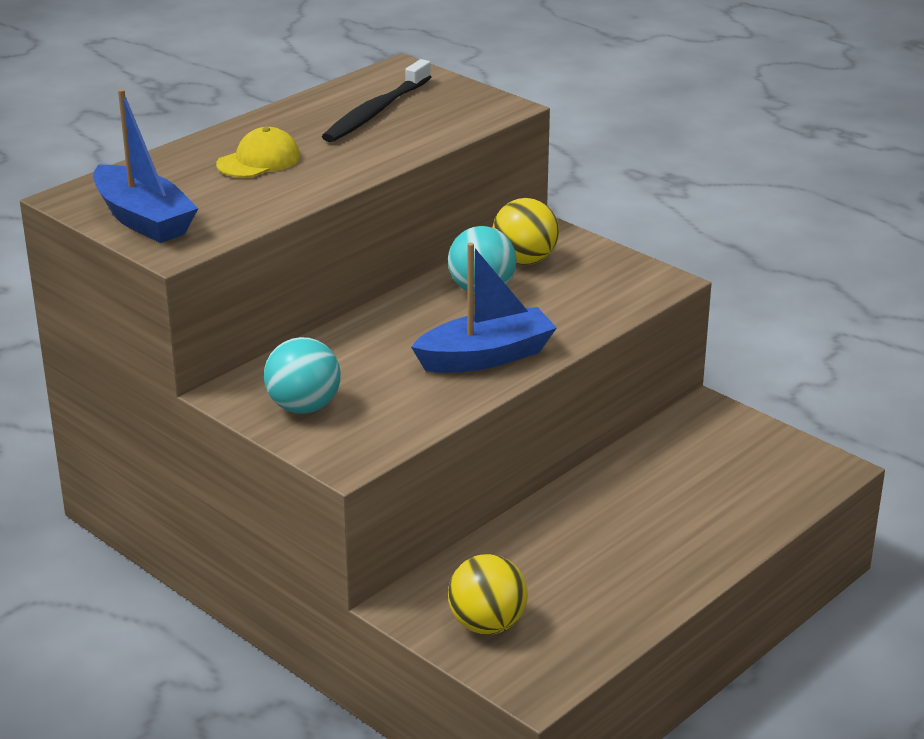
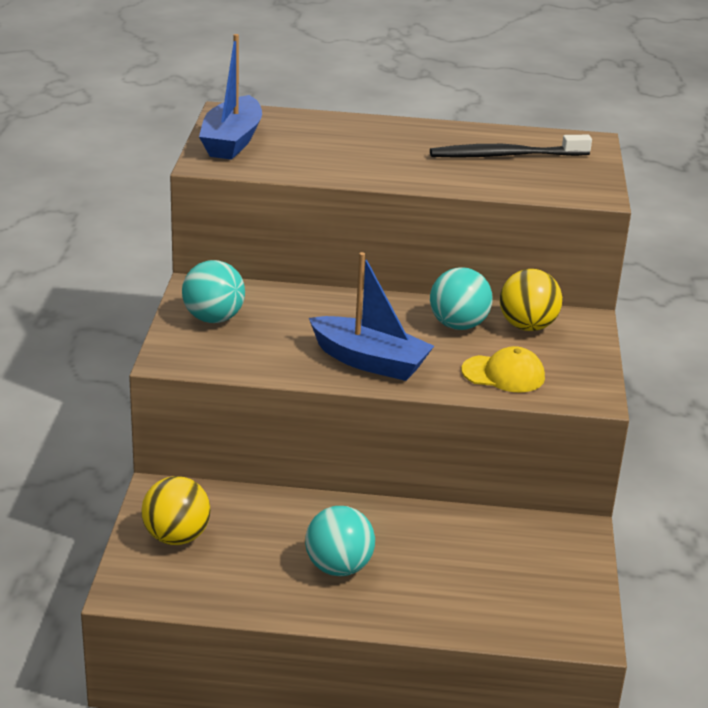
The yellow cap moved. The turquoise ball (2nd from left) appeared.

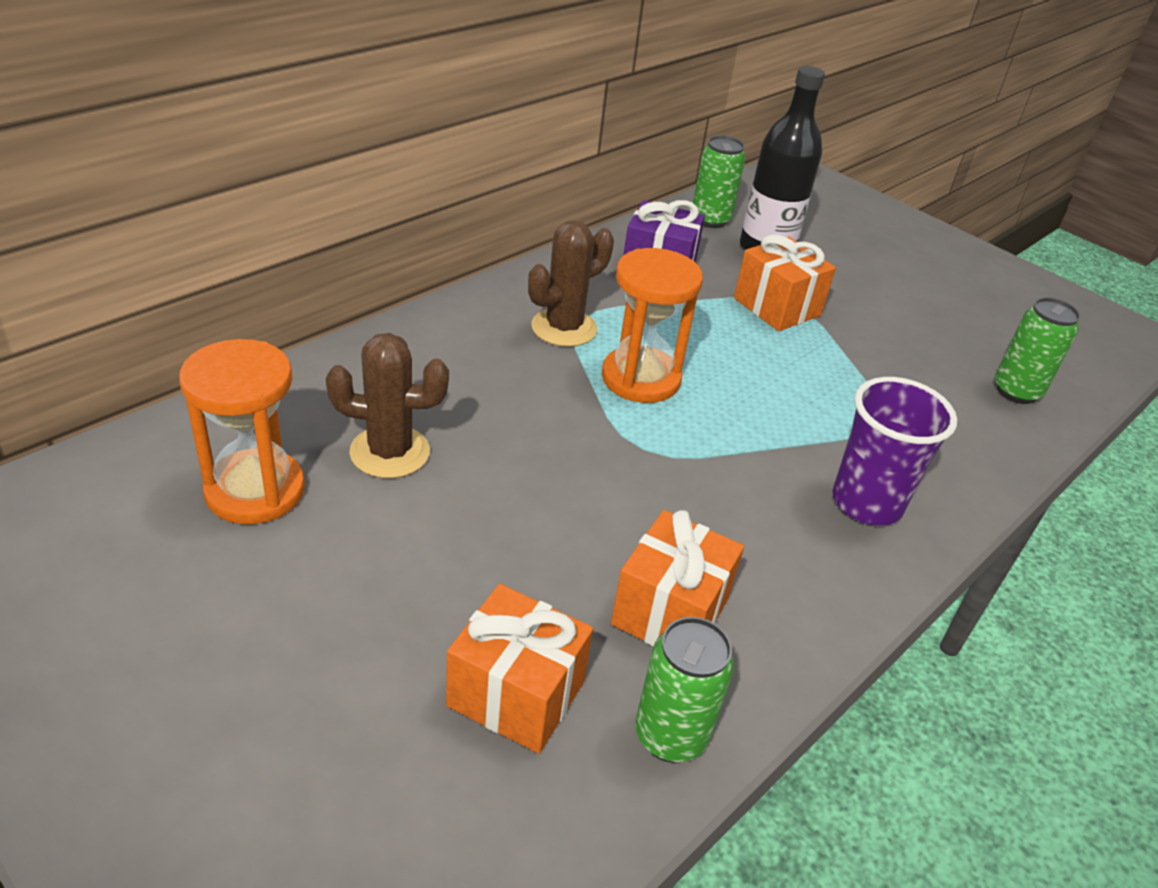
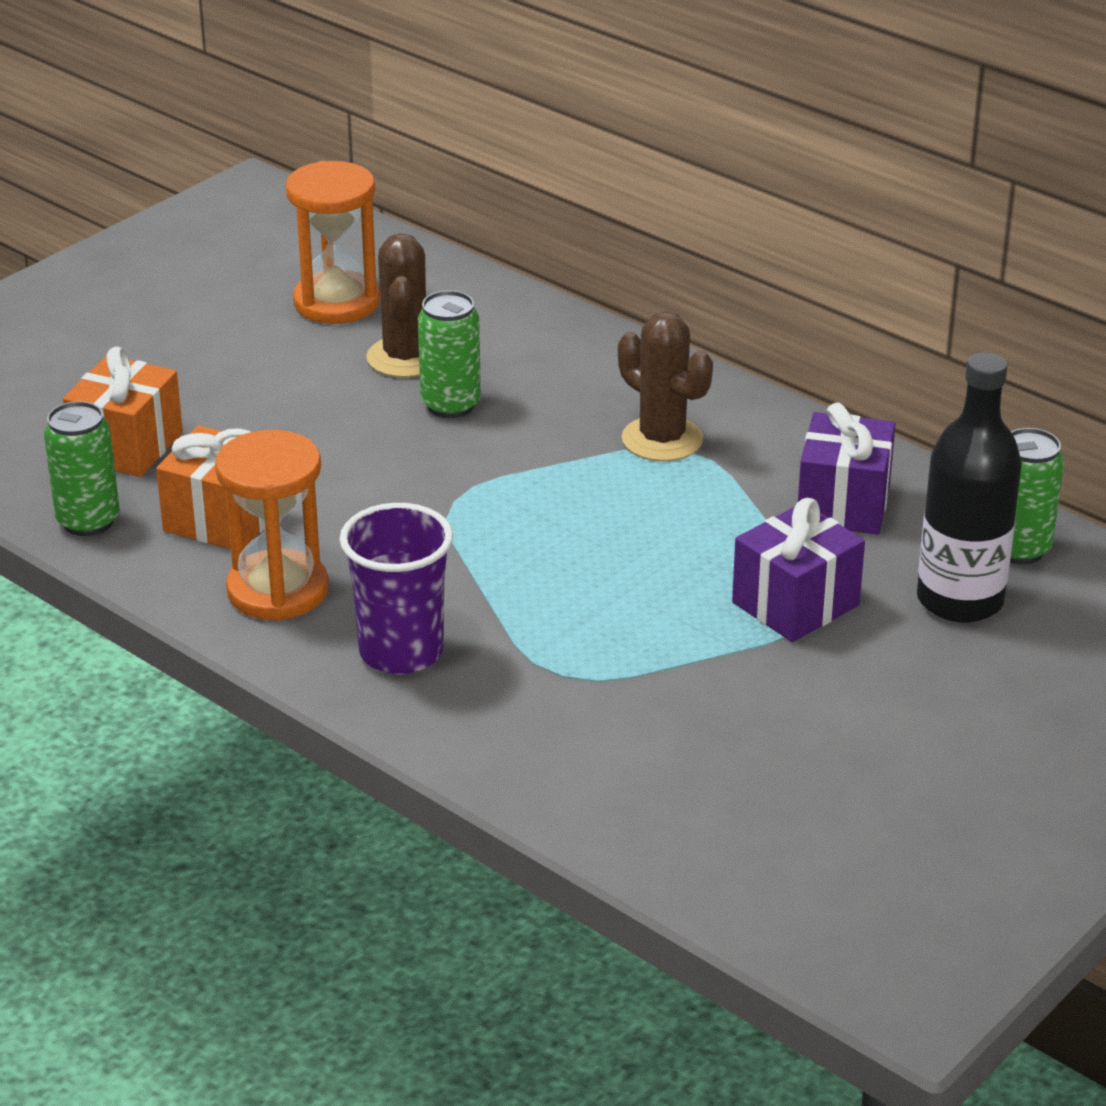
The orange gift (3rd from left) became the purple gift (1st from left). The orange hourglass (2nd from left in the first image) moved. The green can (3rd from left in the first image) moved.

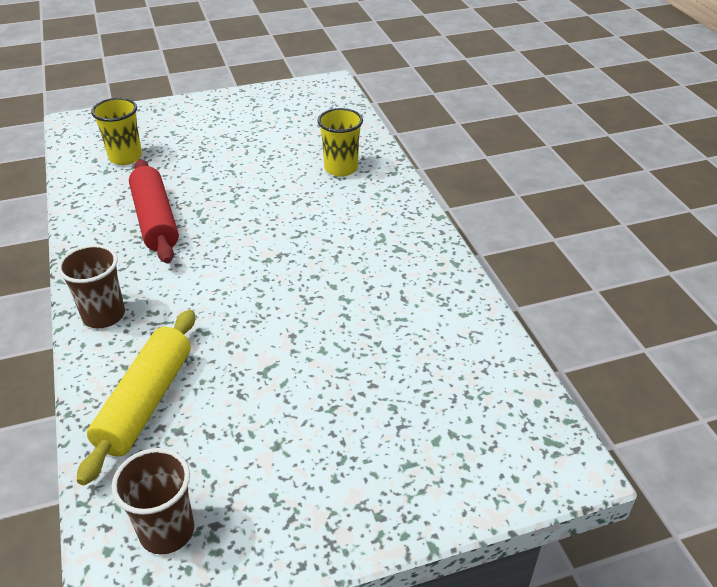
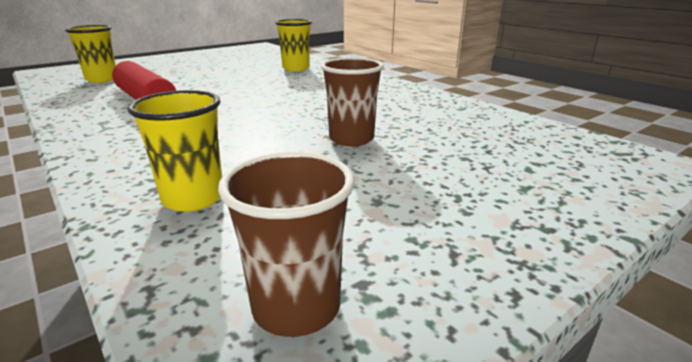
The brown cup (1st from left in the first image) moved. The yellow rolling pin was replaced by the yellow cup (2nd from left).

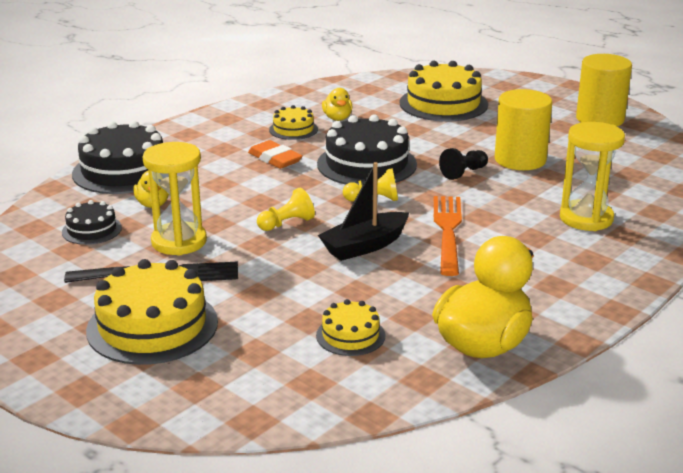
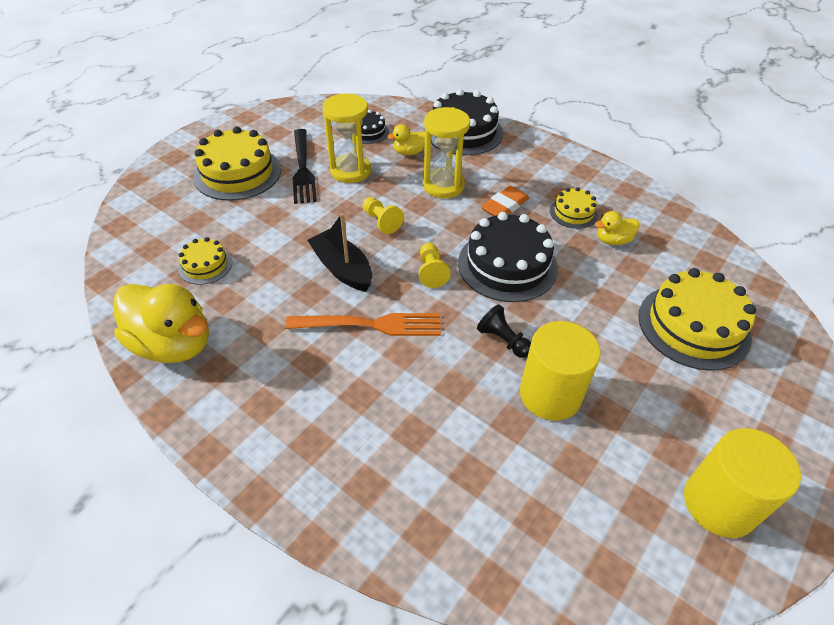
The yellow hourglass (2nd from left) moved.

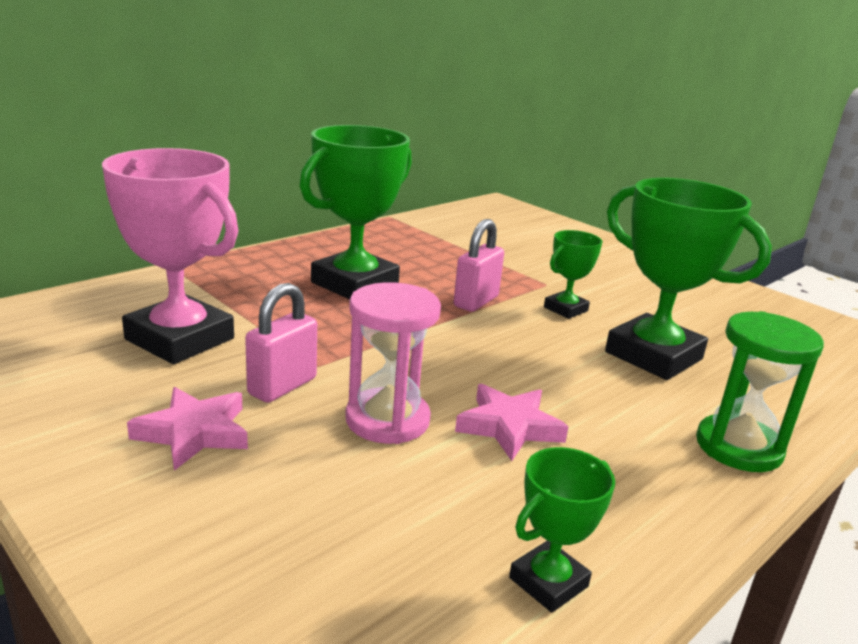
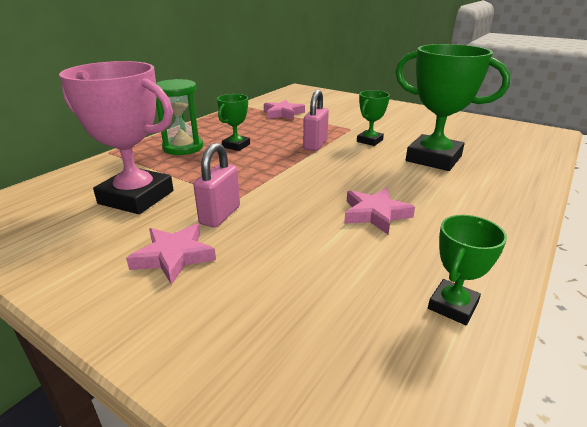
The green trophy (1st from left) changed to 0.50 times the size. The pink hourglass disappeared. The green hourglass moved. The pink star (2nd from left) appeared.

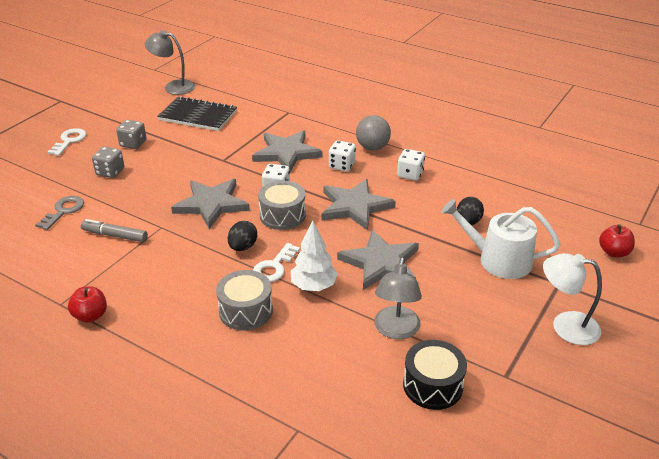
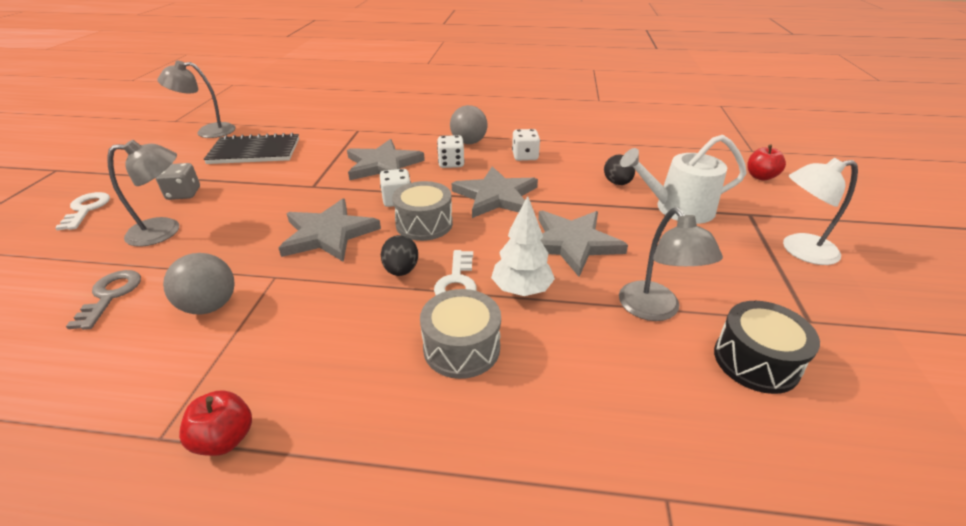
The grey dice (1st from left) was replaced by the grey lamp (1st from left). The grey marker was replaced by the grey ball (1st from left).

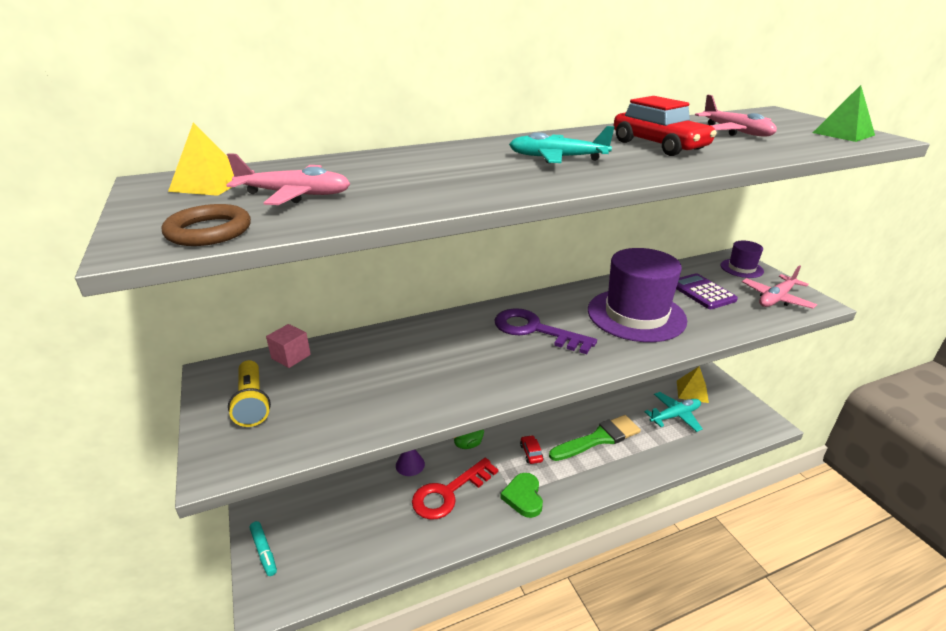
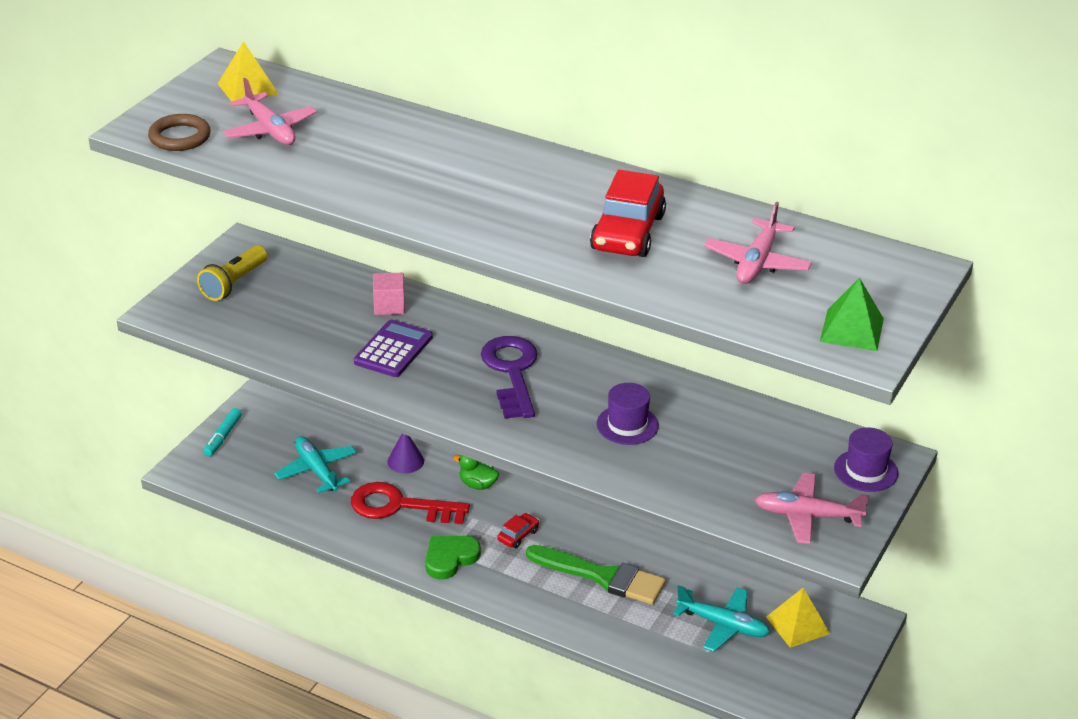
The turquoise plane (1st from left) moved. The purple hat (1st from left) changed to 0.48 times the size. The purple calculator moved. The pink cube moved.

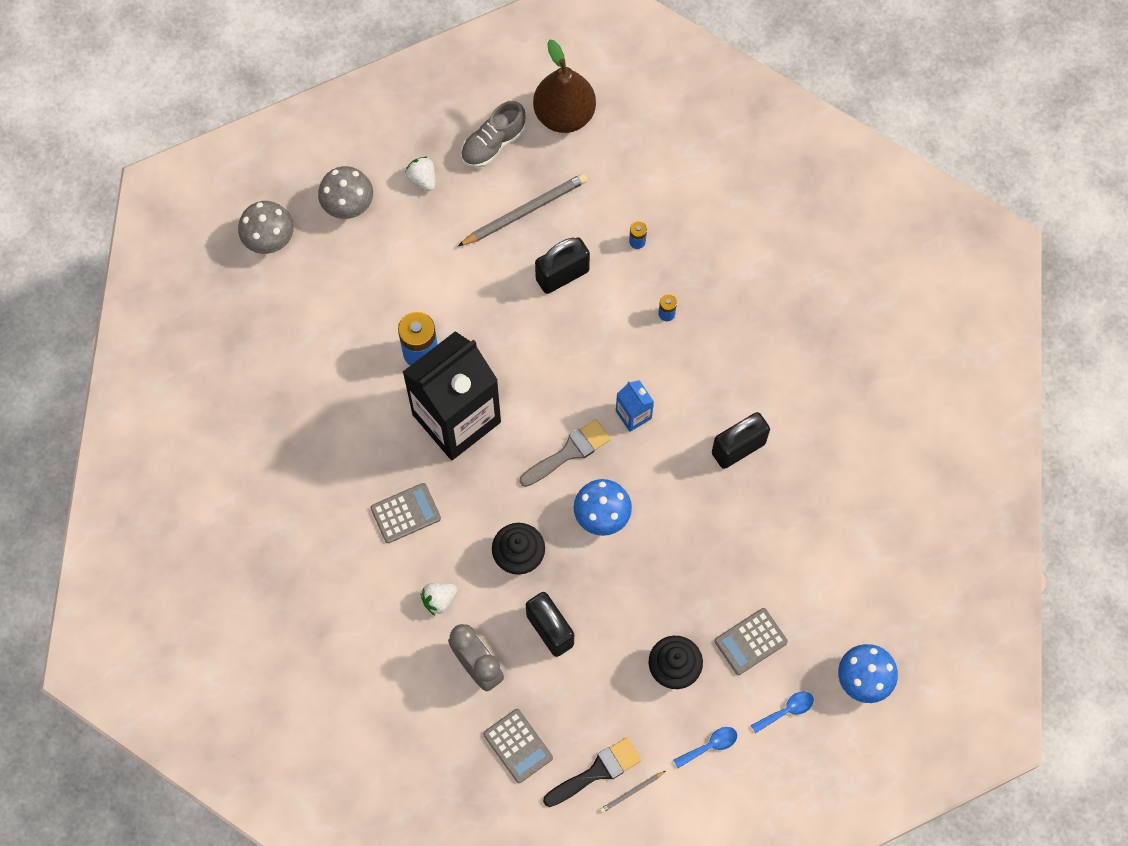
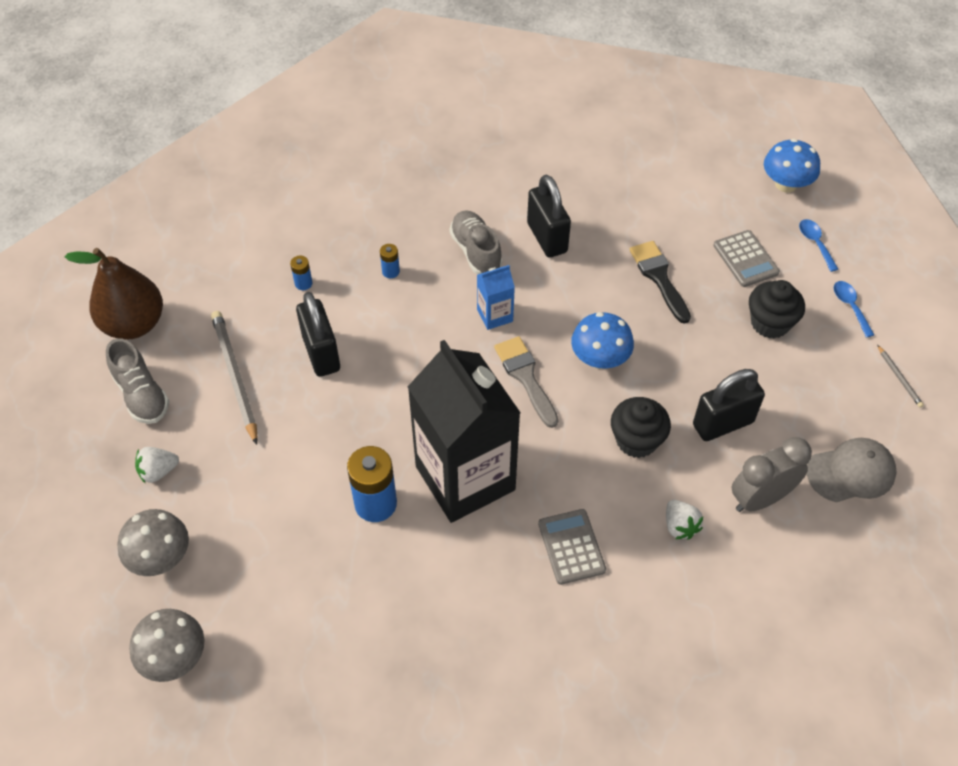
The grey calculator (2nd from left) was replaced by the grey cap. The black brush moved. The grey shoe (2nd from left) appeared.

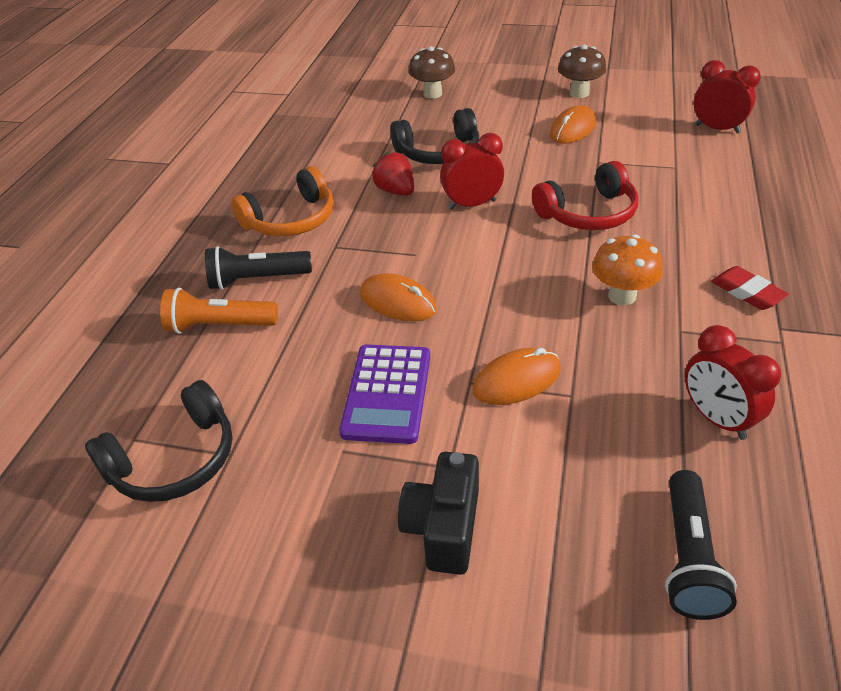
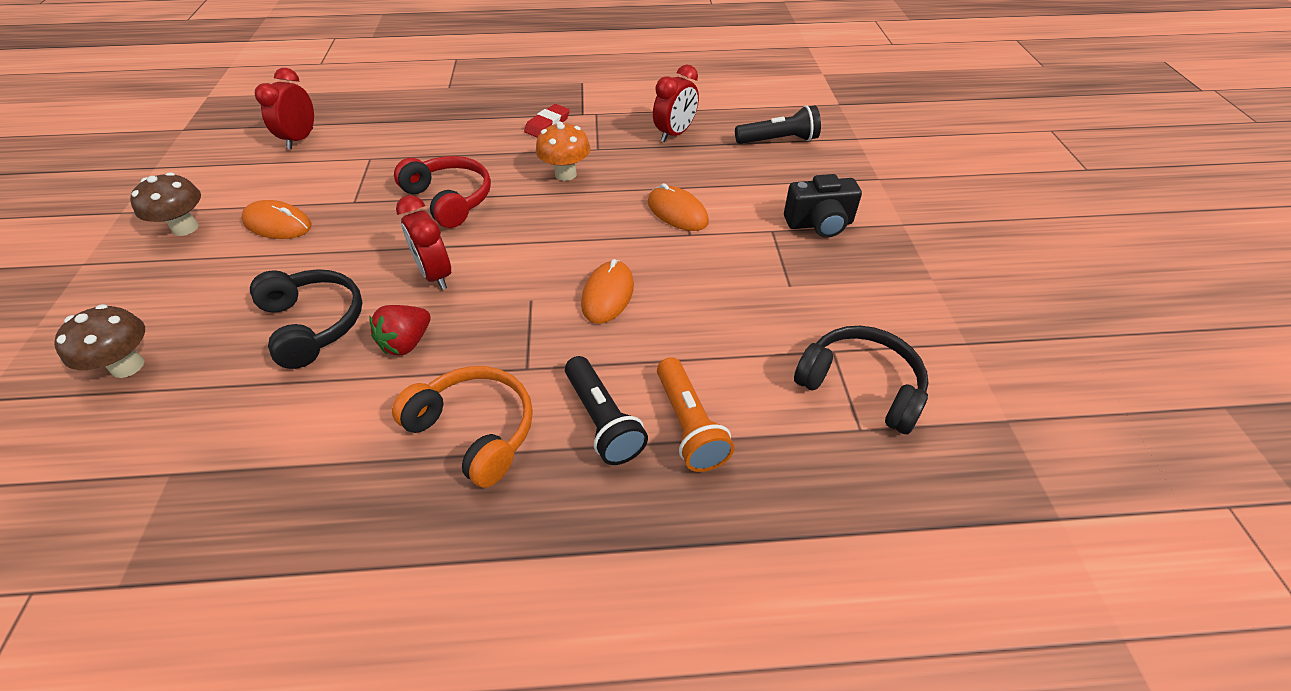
The purple calculator disappeared.

